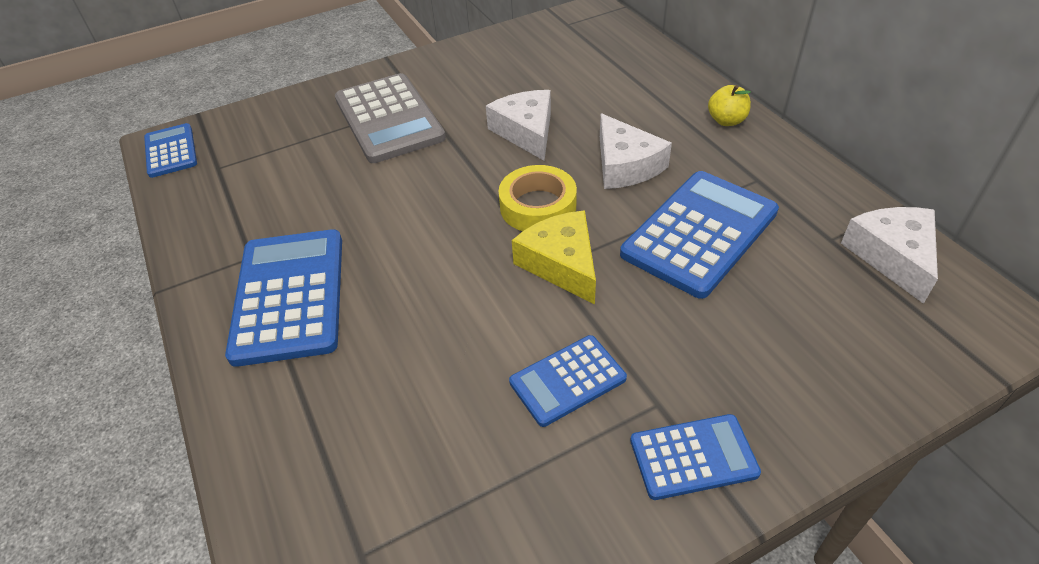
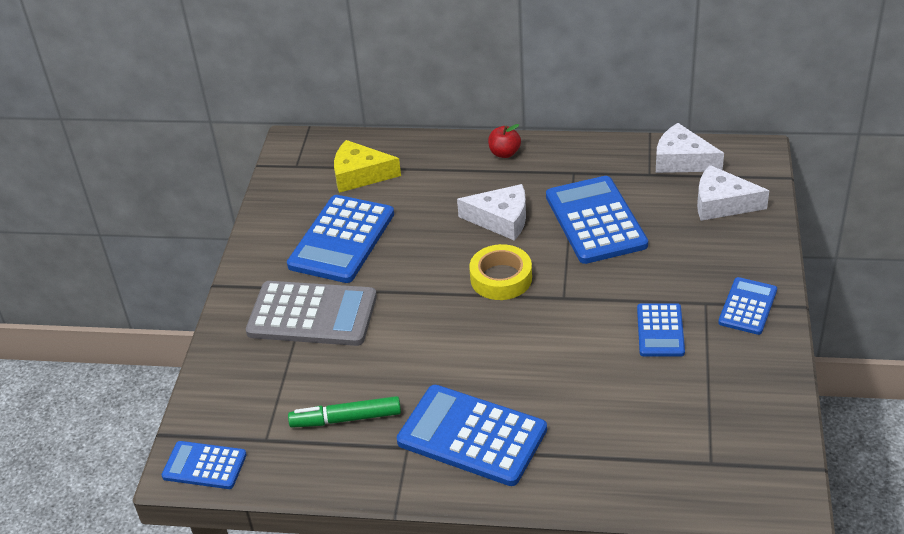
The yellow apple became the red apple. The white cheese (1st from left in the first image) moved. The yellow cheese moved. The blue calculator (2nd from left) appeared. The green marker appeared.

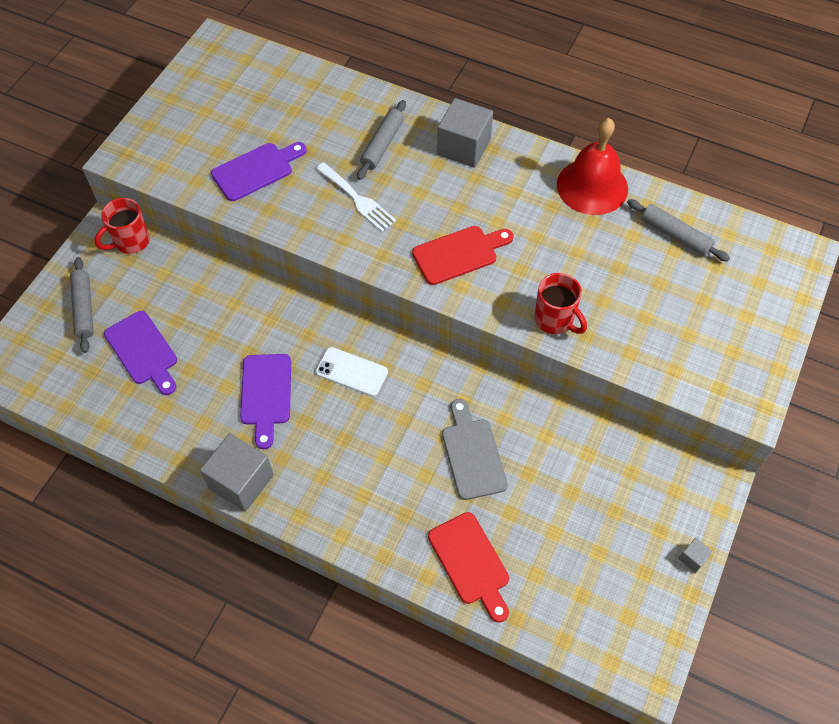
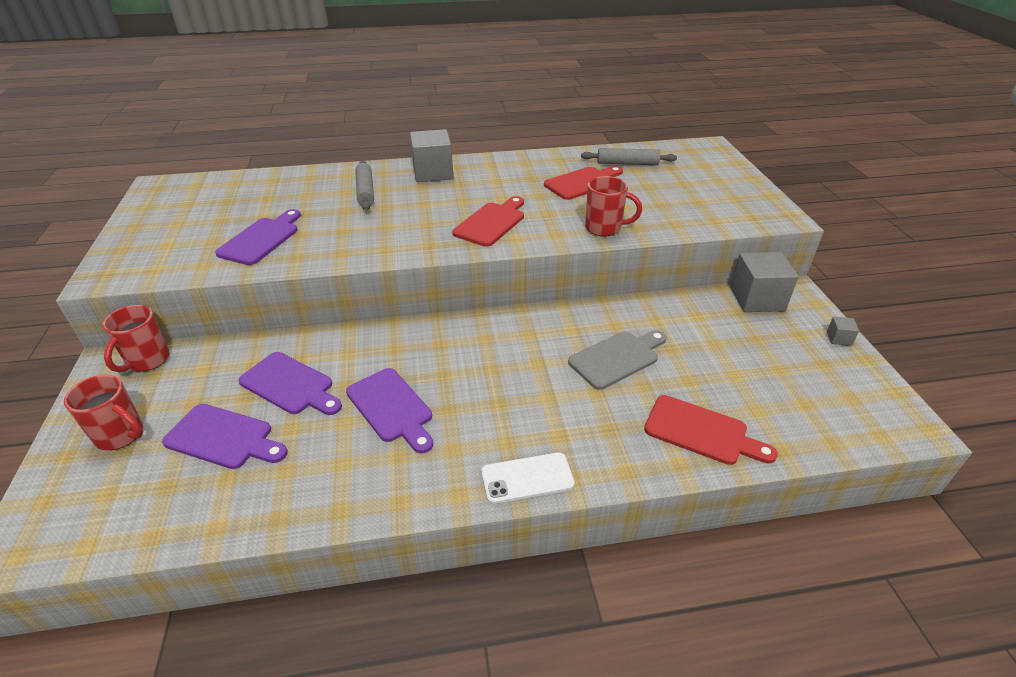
The red bell disappeared. The white fork disappeared. The grey rolling pin (1st from left) was replaced by the red mug (1st from left). The white phone moved. The grey cutting board turned 105 degrees clockwise. The grey cube (1st from left in the first image) moved. The red cutting board (2nd from left) appeared. The purple cutting board (3rd from left) appeared.

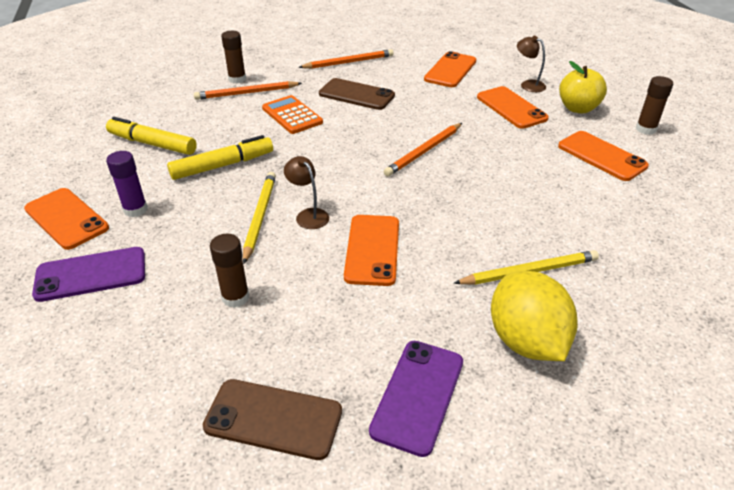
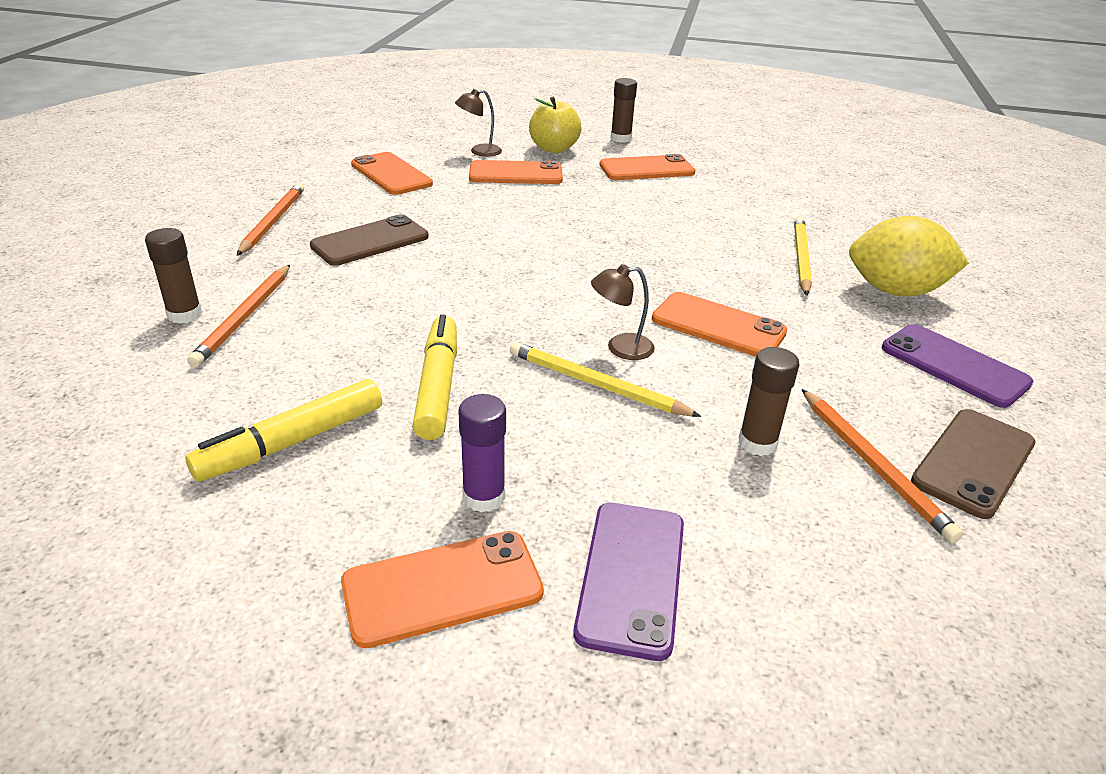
The orange calculator disappeared. The orange pencil (3rd from left) moved.

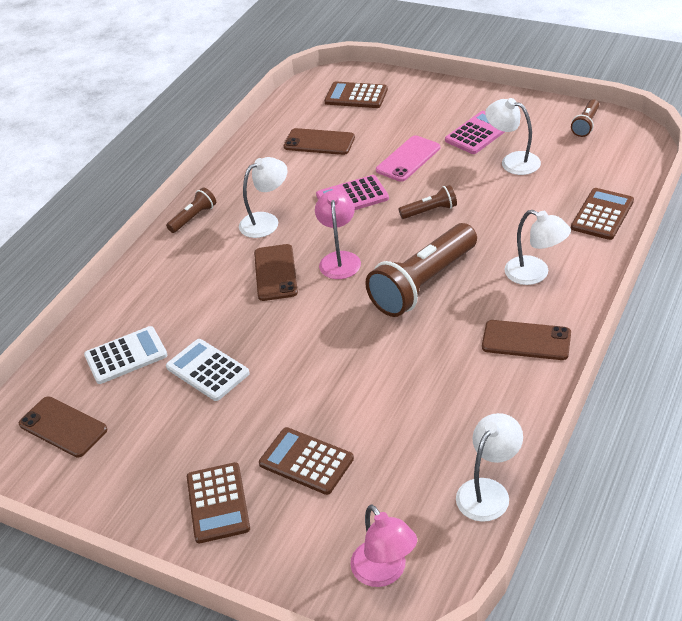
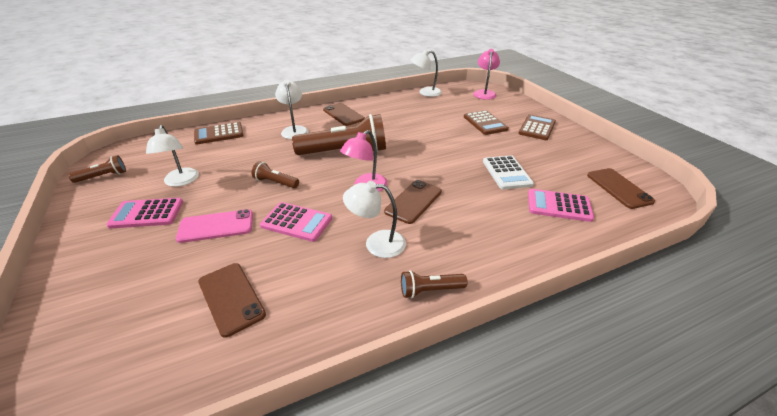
The brown calculator (3rd from left) disappeared. The white calculator (1st from left) became the pink calculator (3rd from left).

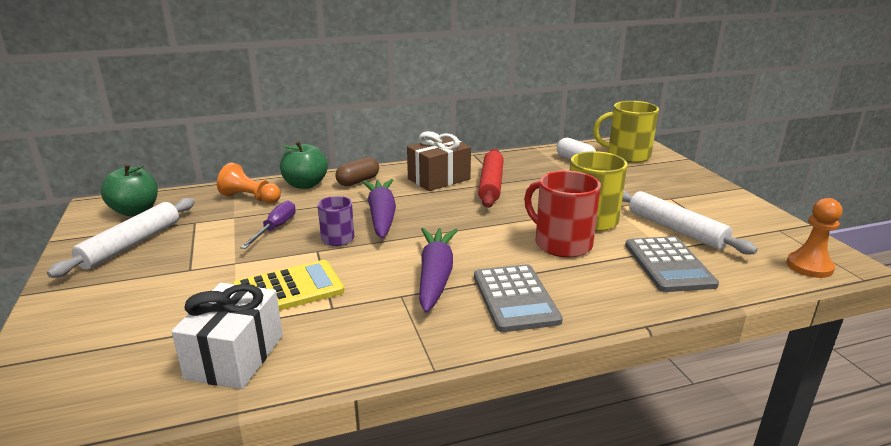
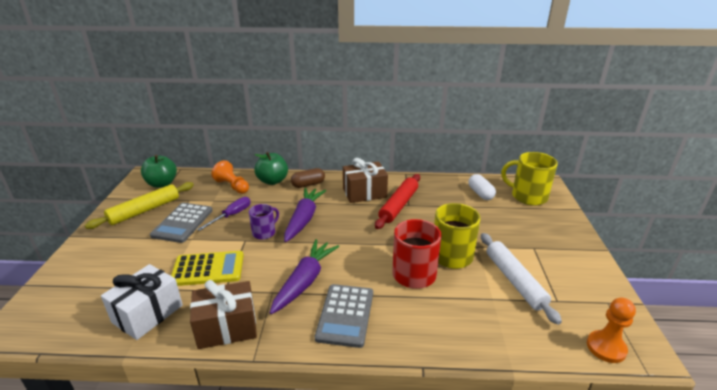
The white rolling pin (1st from left) became the yellow rolling pin. The grey calculator (2nd from left in the first image) moved. The brown gift (1st from left) appeared.

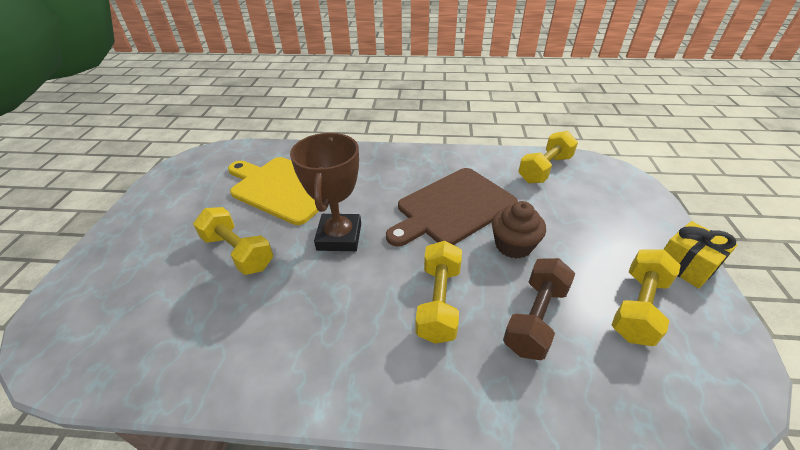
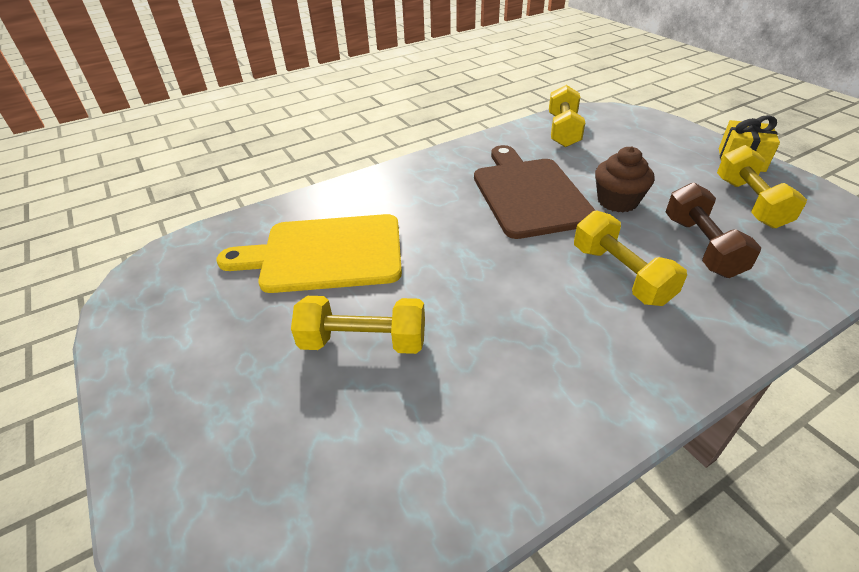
The brown trophy disappeared. The brown cutting board turned 150 degrees clockwise.

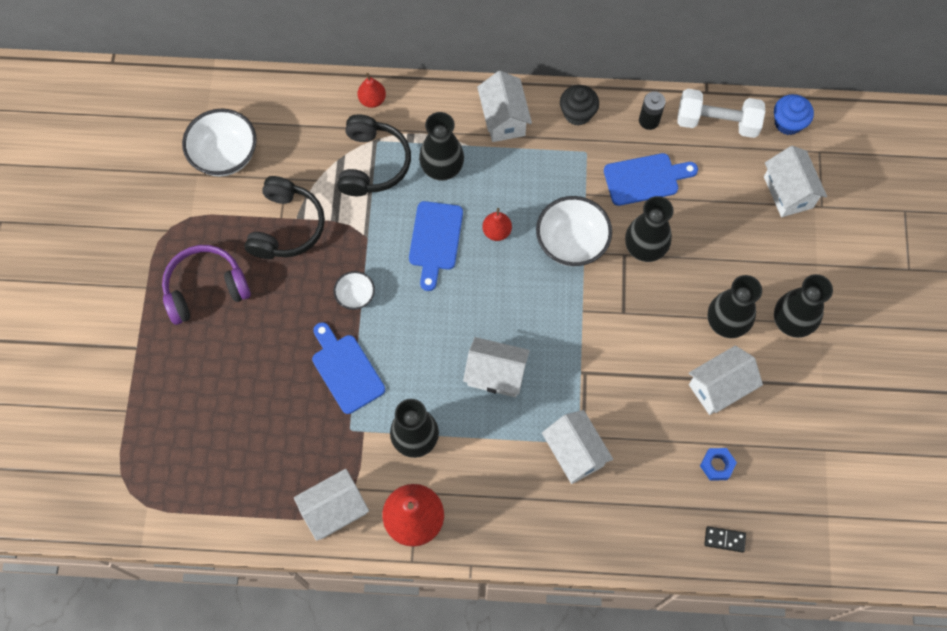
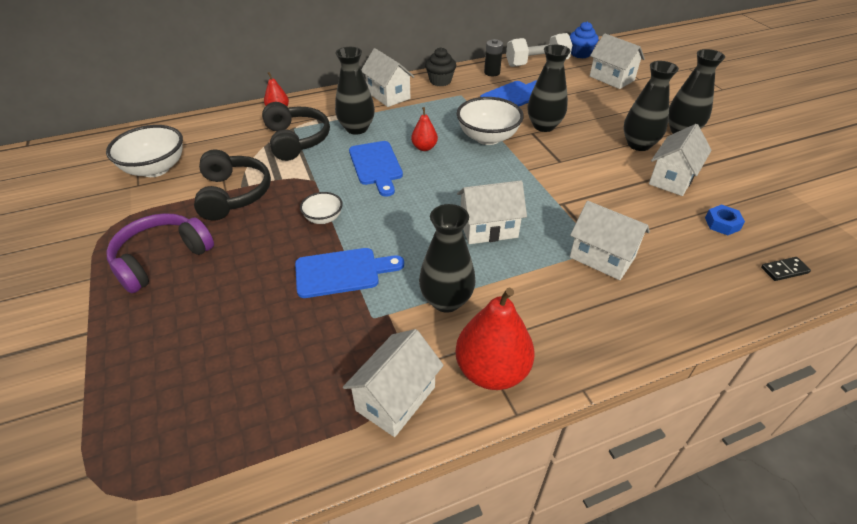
The blue cutting board (1st from left) turned 135 degrees clockwise.

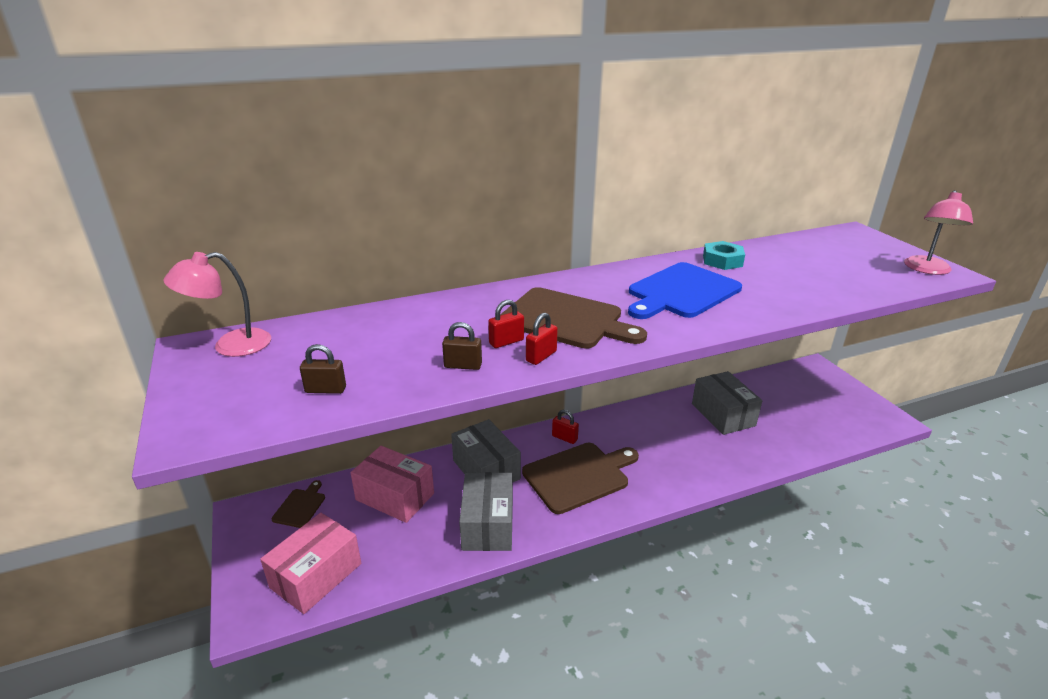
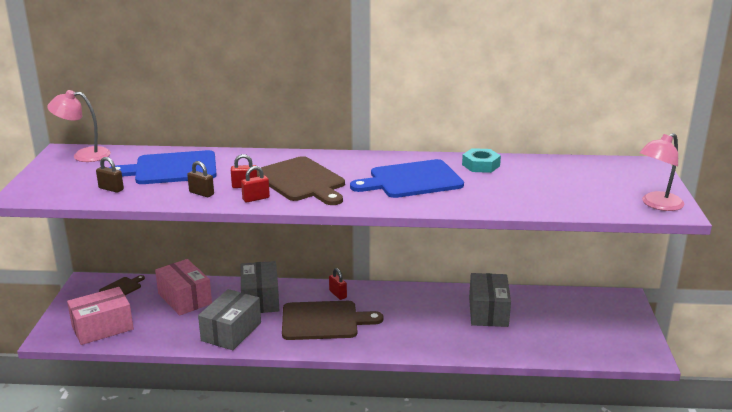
The blue cutting board (1st from left) appeared.

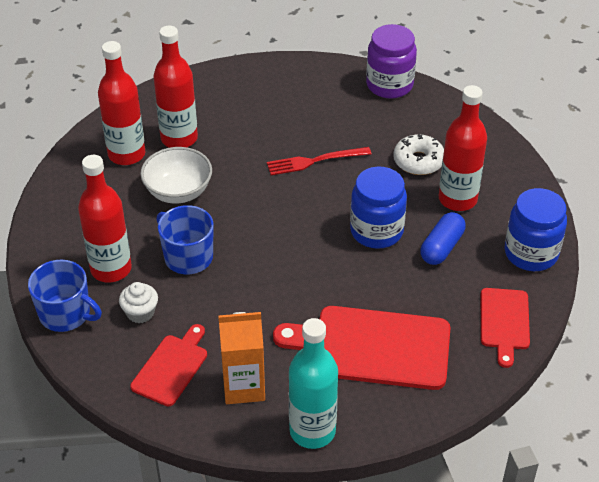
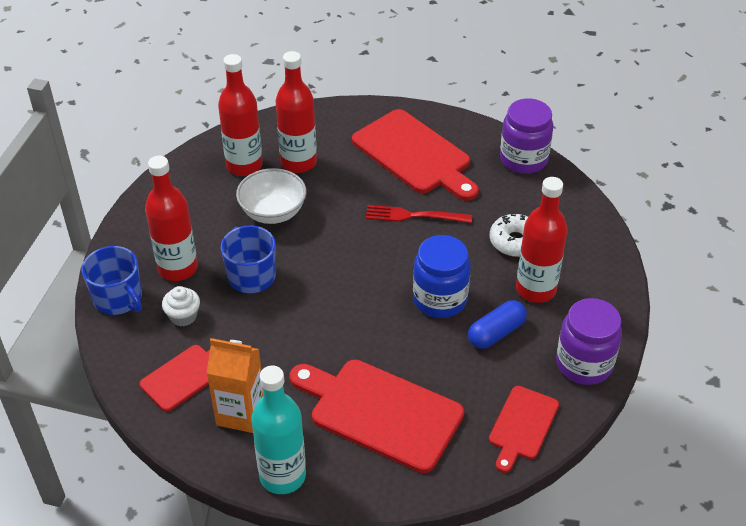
The blue jar (2nd from left) became the purple jar (2nd from left). The red cutting board (3rd from left) appeared.

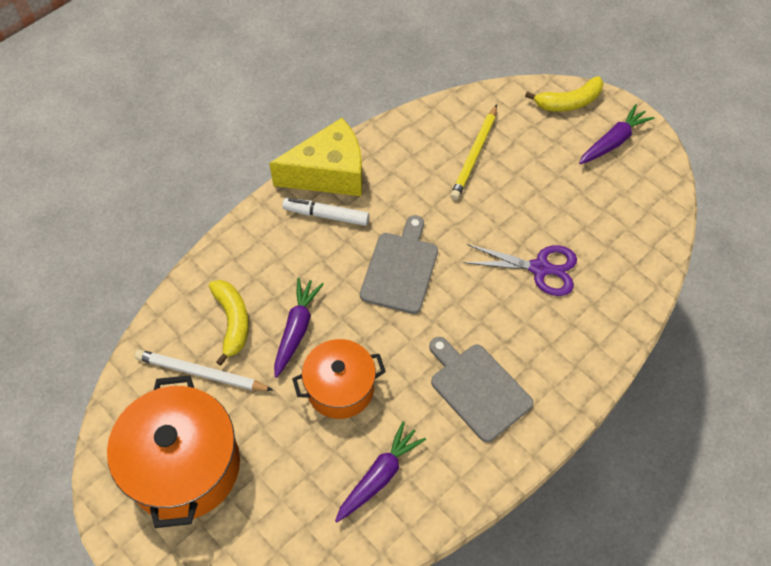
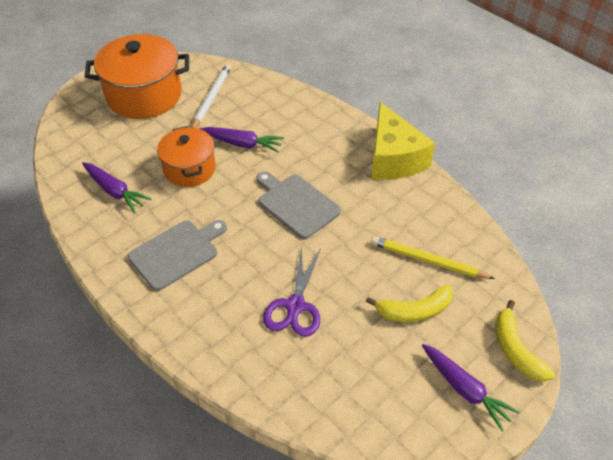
The white marker disappeared. The grey cutting board (1st from left in the first image) turned 150 degrees counterclockwise. The yellow banana (1st from left) moved.

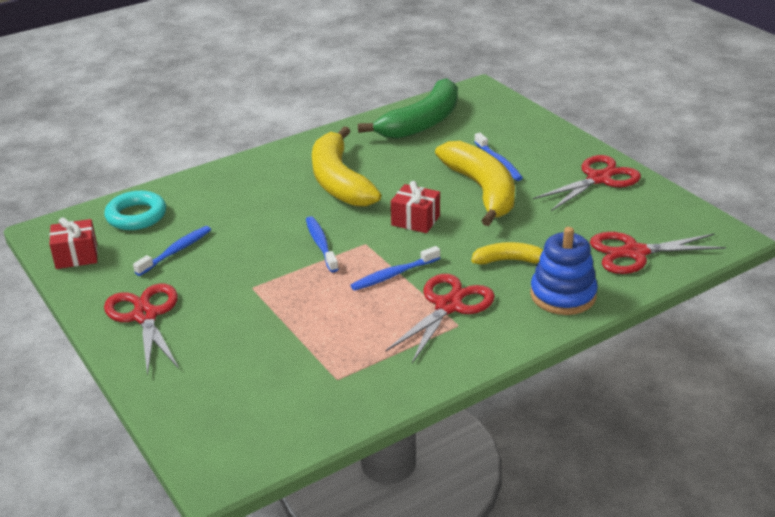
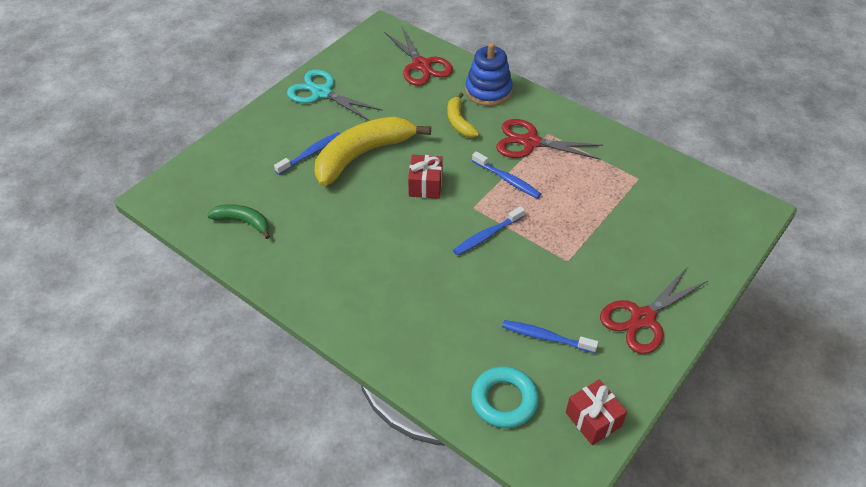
The green banana changed to 0.51 times the size. The yellow banana (1st from left) disappeared. The red scissors (3rd from left) became the turquoise scissors.

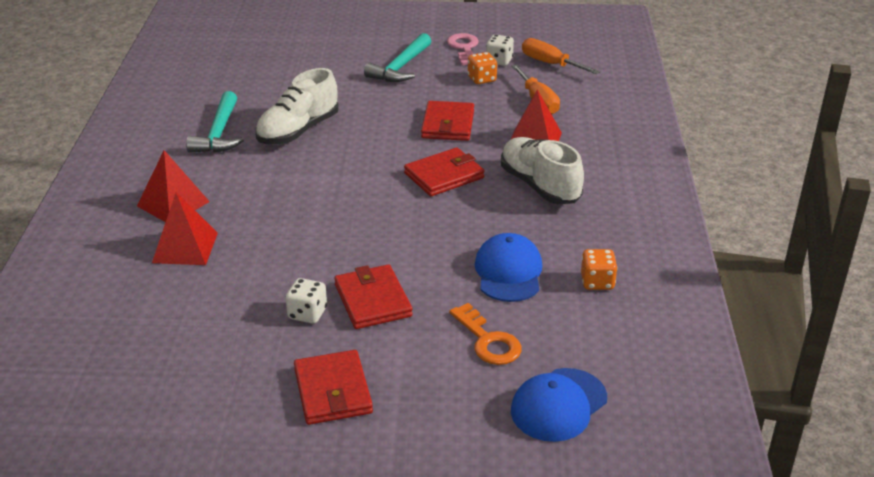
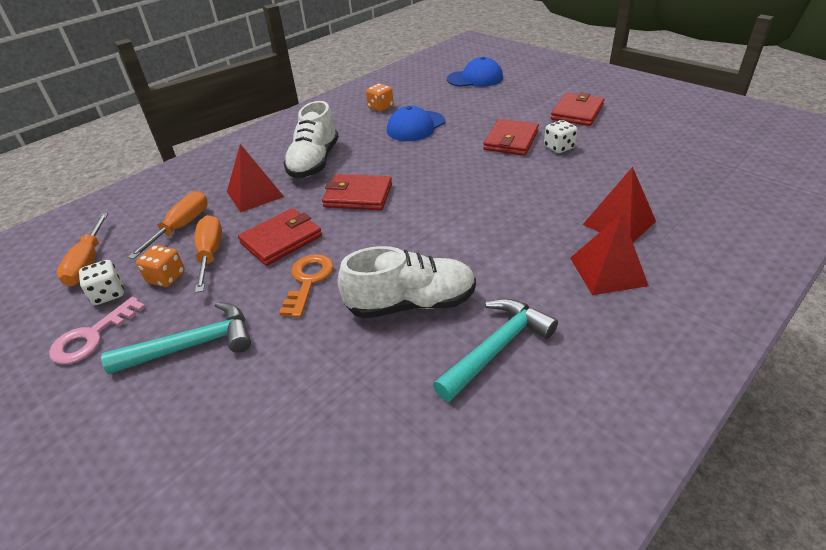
The orange key moved. The orange screwdriver (3rd from left) appeared.

